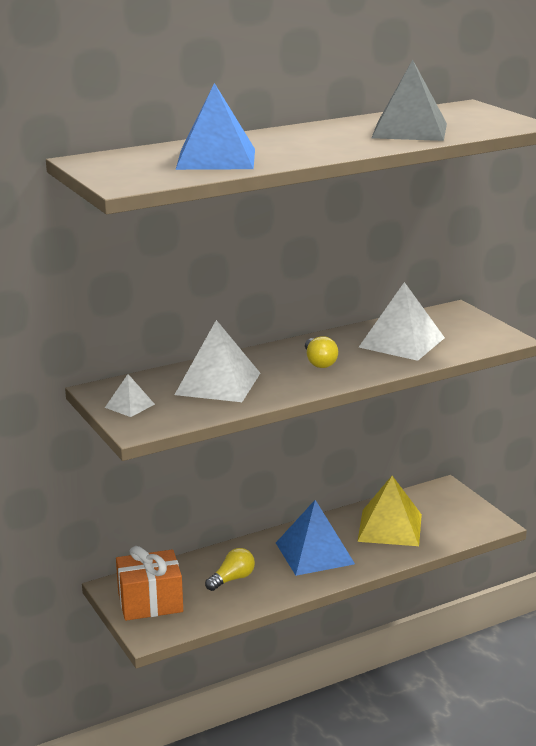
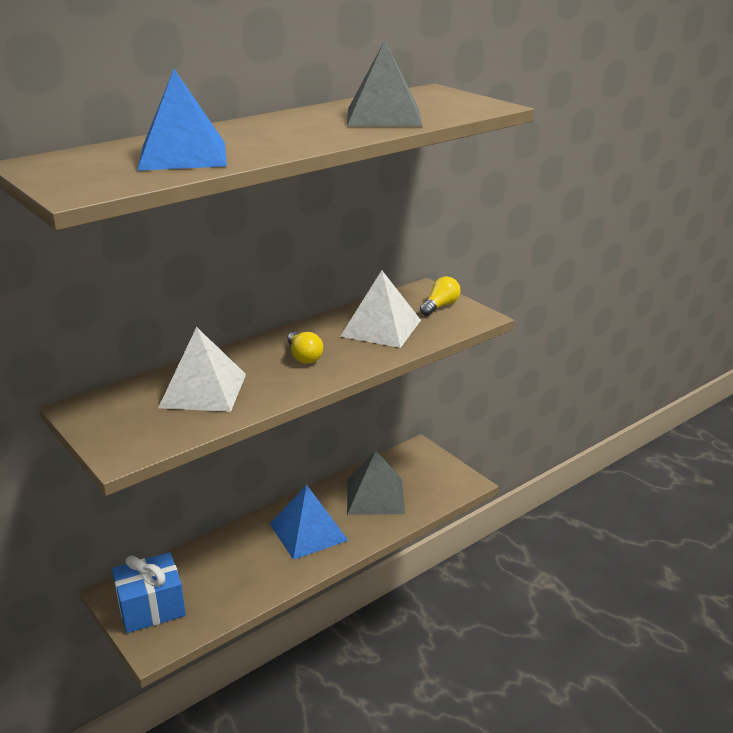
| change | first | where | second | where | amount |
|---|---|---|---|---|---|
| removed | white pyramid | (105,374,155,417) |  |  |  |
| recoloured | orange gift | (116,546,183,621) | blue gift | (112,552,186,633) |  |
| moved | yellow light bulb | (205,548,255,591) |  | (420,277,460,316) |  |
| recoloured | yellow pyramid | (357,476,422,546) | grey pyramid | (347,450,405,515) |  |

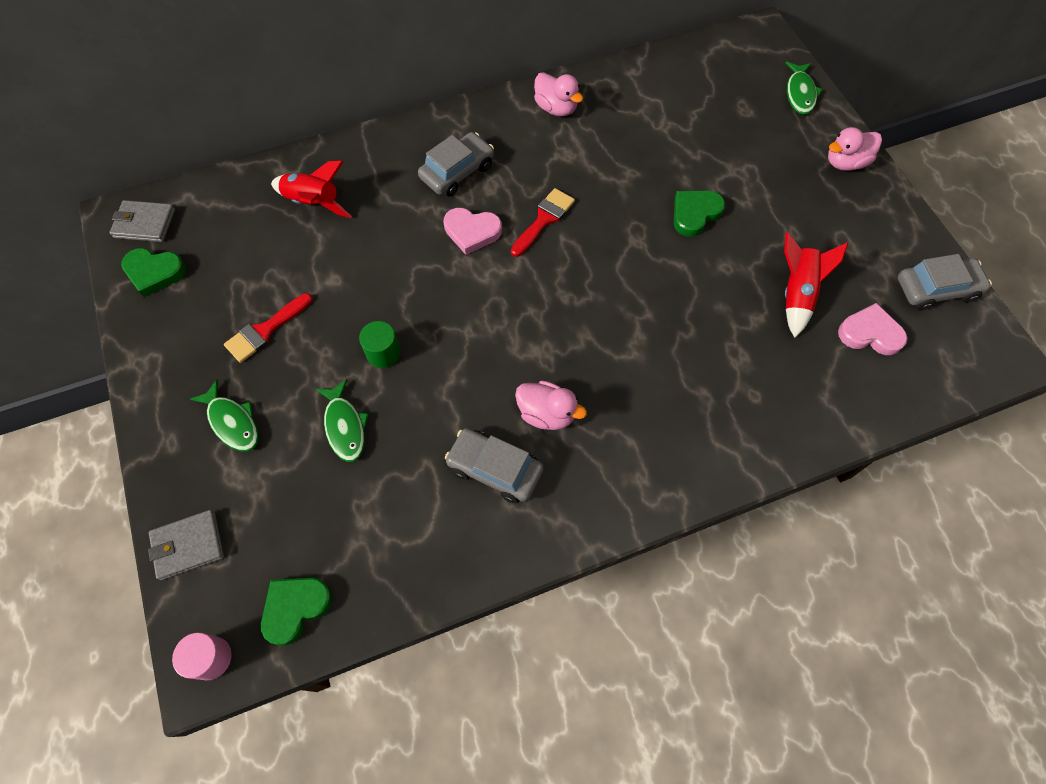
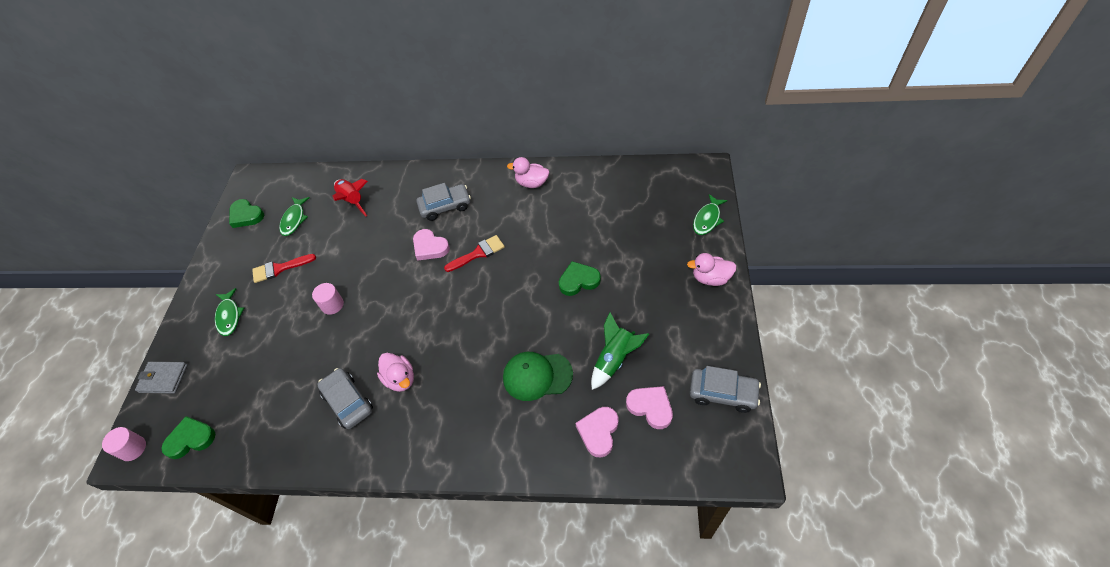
| change | first | where | second | where | amount |
|---|---|---|---|---|---|
| removed | grey wallet | (110,200,175,242) |  |  |  |
| moved | green fish | (316,379,369,462) |  | (279,197,309,236) |  |
| recoloured | green cylinder | (359,321,400,368) | pink cylinder | (312,283,344,315) |  |
| turned | pink duck | (534,72,583,117) |  | (507,157,549,188) | 120 degrees clockwise |
| recoloured | red rocket | (784,232,848,338) | green rocket | (591,312,649,390) |  |
| added |  |  | green cap | (503,352,573,401) |  |
| added |  |  | pink heart | (575,407,618,457) |  |

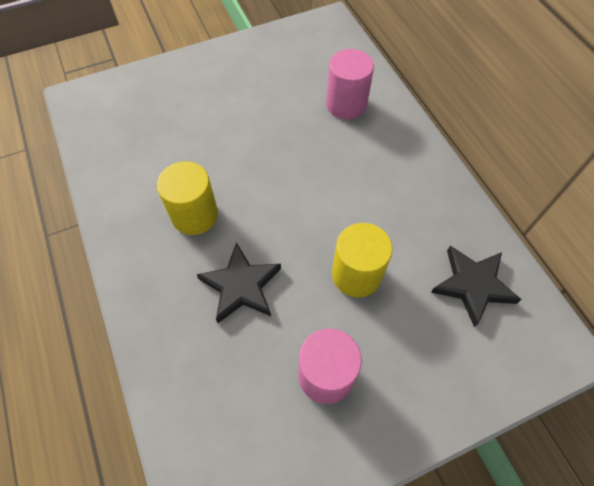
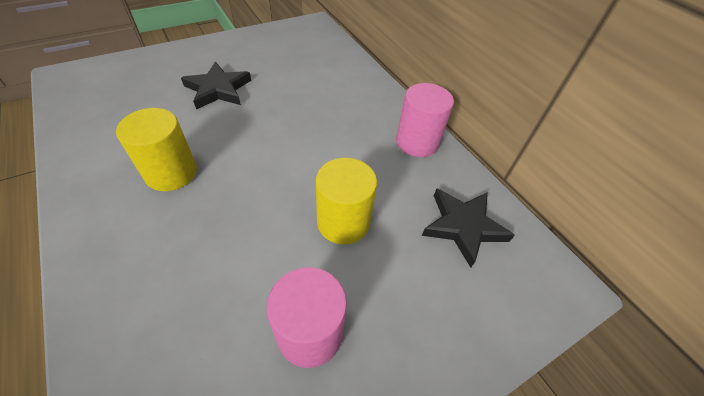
| change | first | where | second | where | amount |
|---|---|---|---|---|---|
| moved | black star | (197,242,281,323) |  | (181,62,251,109) |  |
| moved | pink cylinder | (326,49,374,119) |  | (396,83,454,157) |  |

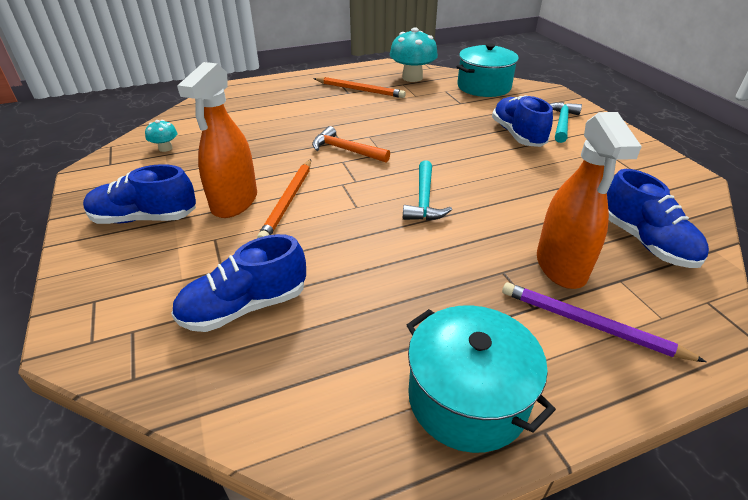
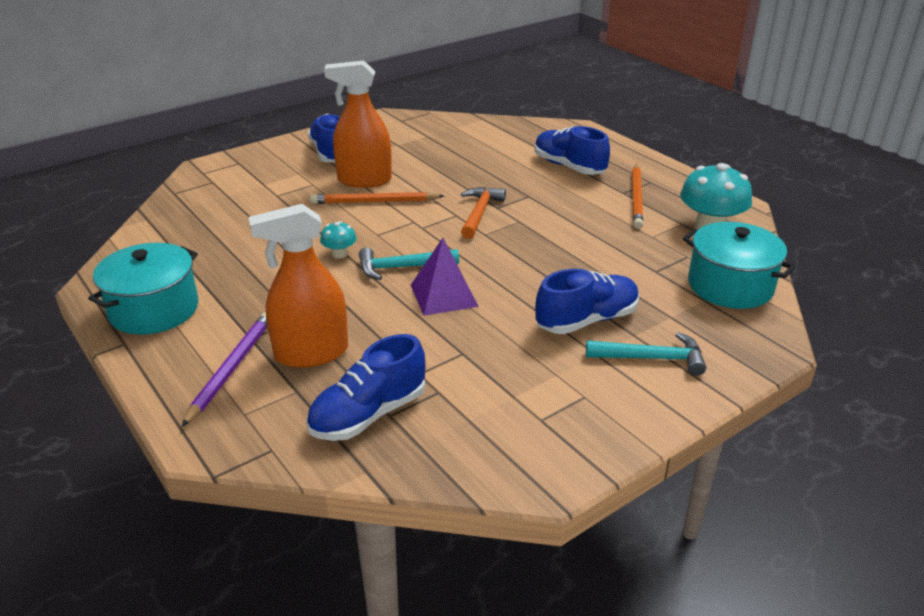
| change | first | where | second | where | amount |
|---|---|---|---|---|---|
| moved | turquoise mushroom | (145,120,177,152) |  | (320,221,356,259) |  |
| moved | blue shoe | (171,234,306,332) |  | (535,126,610,175) |  |
| added |  |  | purple pyramid | (411,238,479,316) |  |

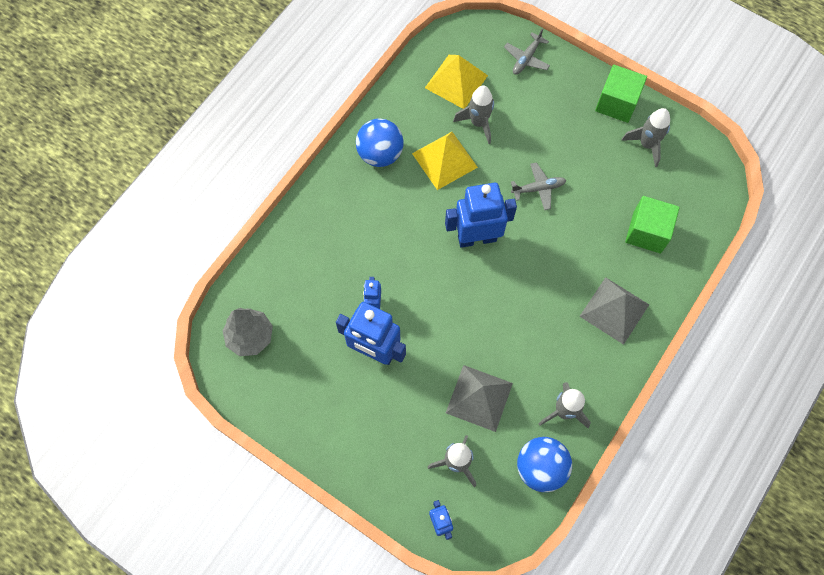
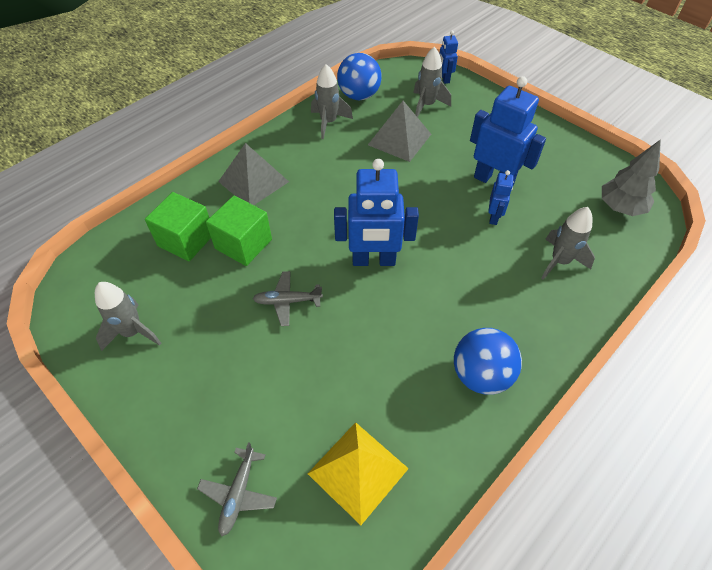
| change | first | where | second | where | amount |
|---|---|---|---|---|---|
| removed | yellow pyramid | (412,132,478,190) |  |  |  |
| moved | grey rocket | (453,85,494,144) |  | (541,207,595,280) |  |
| turned | grey plane | (504,29,550,74) |  | (197,442,277,536) | 150 degrees clockwise |
| moved | green cube | (595,65,647,123) |  | (206,196,272,266) |  |

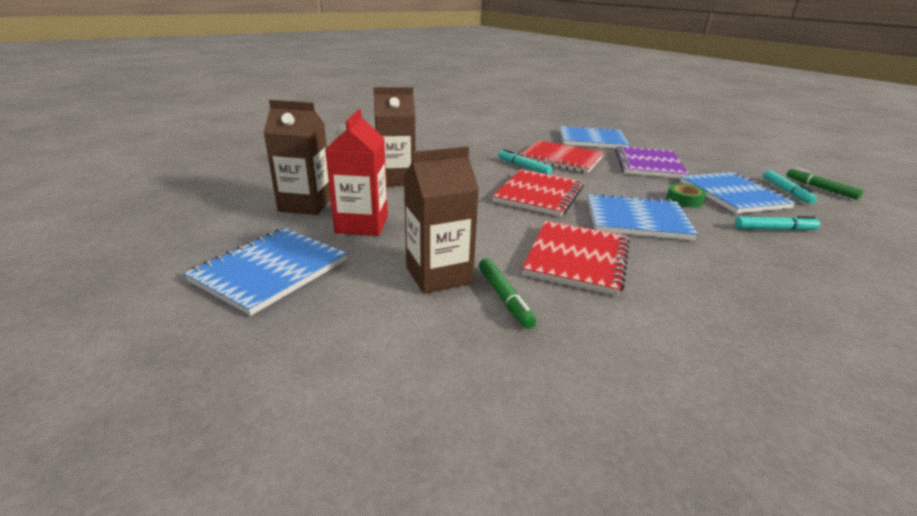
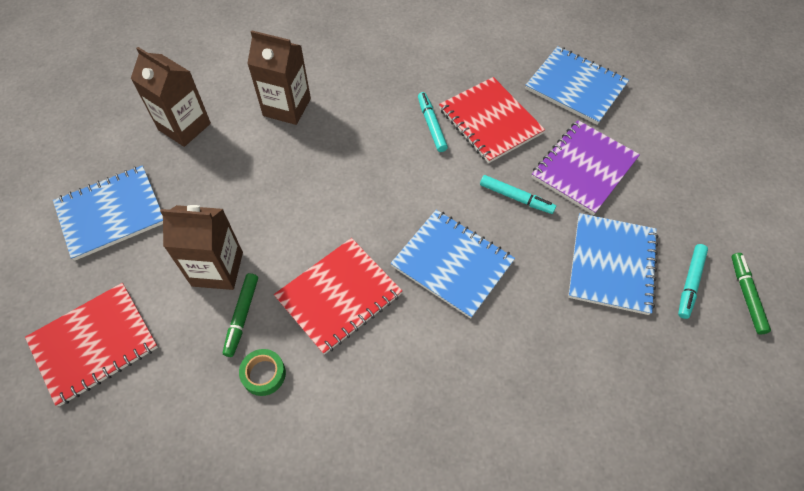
| change | first | where | second | where | amount |
|---|---|---|---|---|---|
| removed | red carton | (325,109,388,236) |  |  |  |
| moved | red notebook | (492,169,584,217) |  | (25,283,158,406) |  |
| moved | green tape | (666,184,707,208) |  | (239,349,286,396) |  |
| moved | turquoise marker | (735,216,820,231) |  | (480,175,556,214) |  |

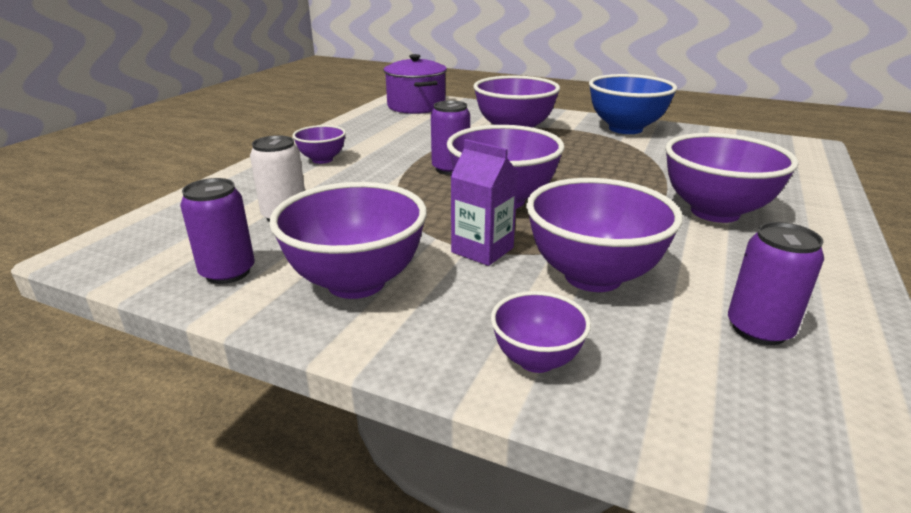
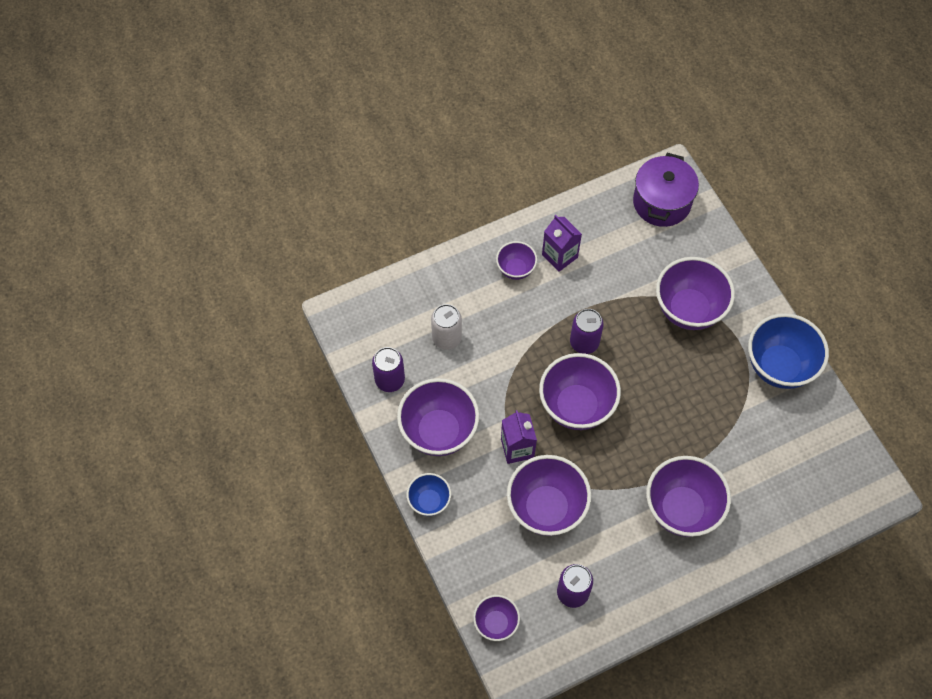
| change | first | where | second | where | amount |
|---|---|---|---|---|---|
| moved | purple bowl | (491,291,591,373) |  | (473,595,520,641) |  |
| added |  |  | blue bowl | (406,473,451,516) |  |
| added |  |  | purple carton | (542,215,582,272) |  |

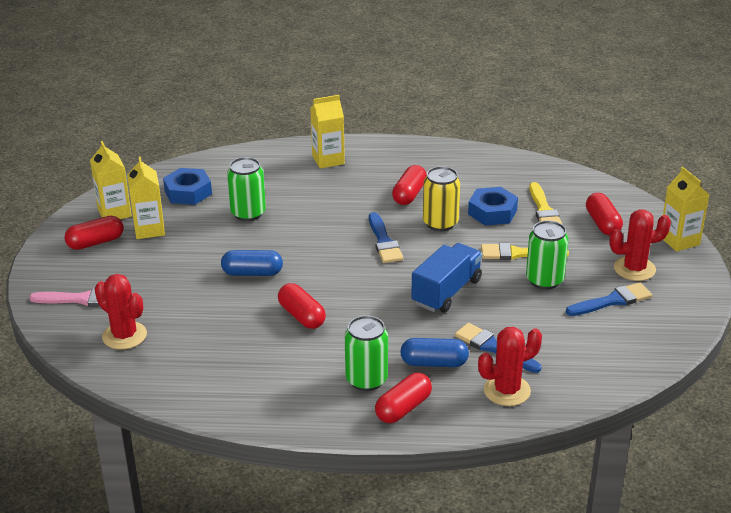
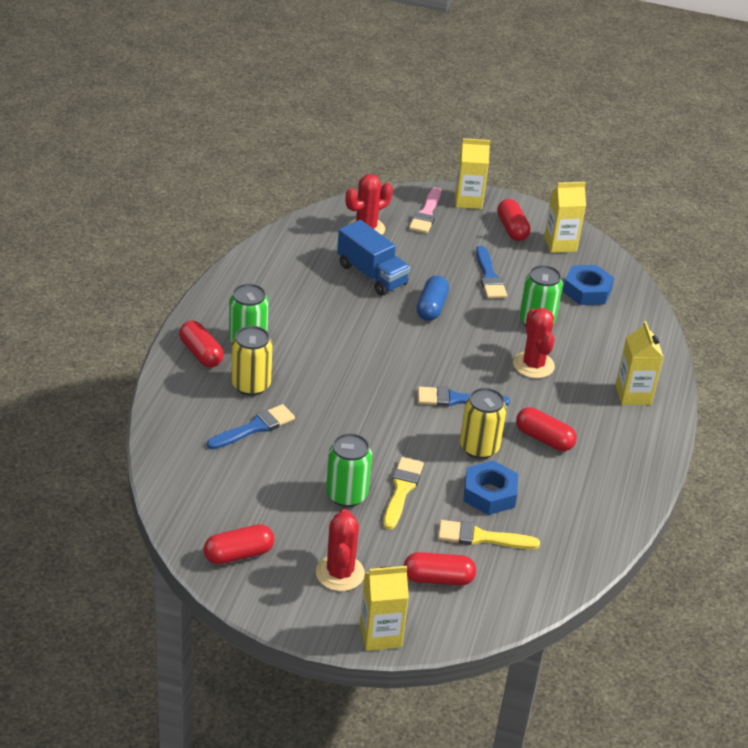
| change | first | where | second | where | amount |
|---|---|---|---|---|---|
| moved | yellow carton | (127,156,165,239) |  | (455,138,490,209) |  |
| moved | red capsule | (278,283,326,329) |  | (204,524,274,564) |  |
| replaced | blue capsule | (400,338,469,367) | yellow can | (231,326,273,396) |  |
| moved | blue truck | (411,243,482,313) |  | (337,220,410,296) |  |
| moved | red cactus | (478,327,542,406) |  | (513,308,555,378) |  |
| moved | blue brush | (566,283,652,316) |  | (476,246,507,298) |  |

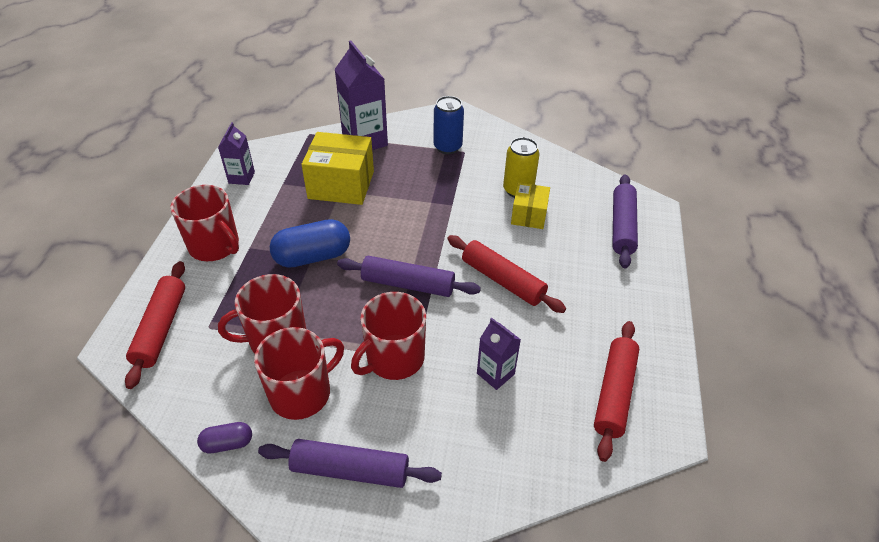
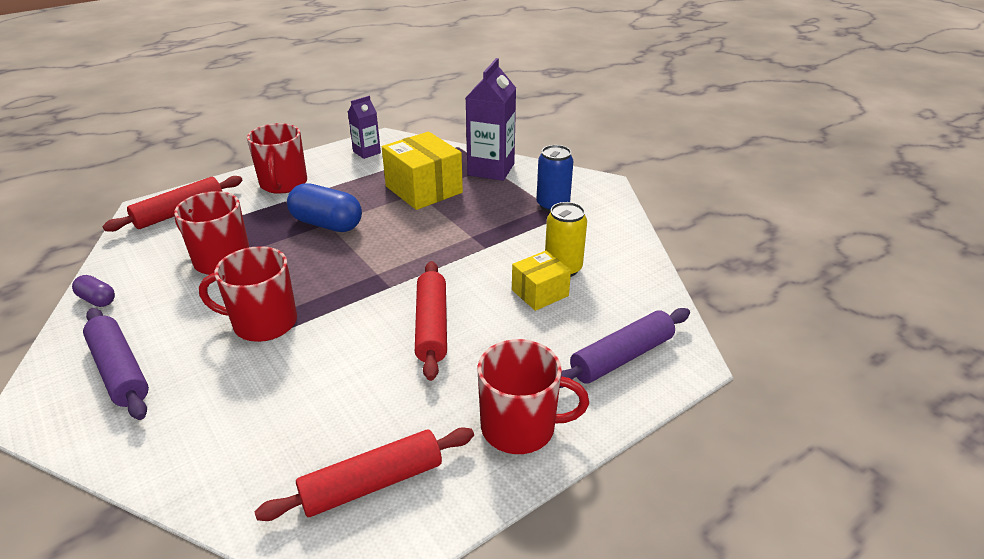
| change | first | where | second | where | amount |
|---|---|---|---|---|---|
| moved | red mug | (254,327,344,420) |  | (478,339,589,454) |  |
| removed | purple rolling pin | (337,256,481,297) |  |  |  |
| removed | purple carton | (477,318,521,390) |  |  |  |

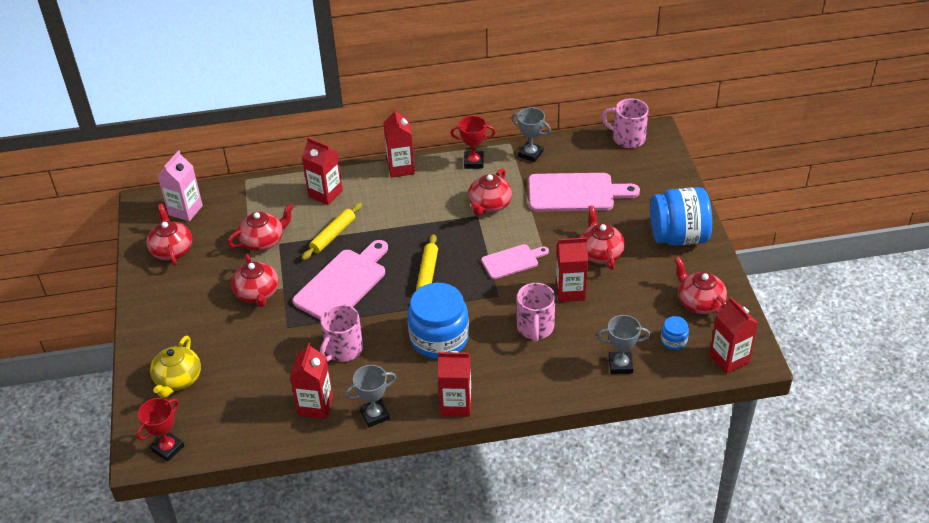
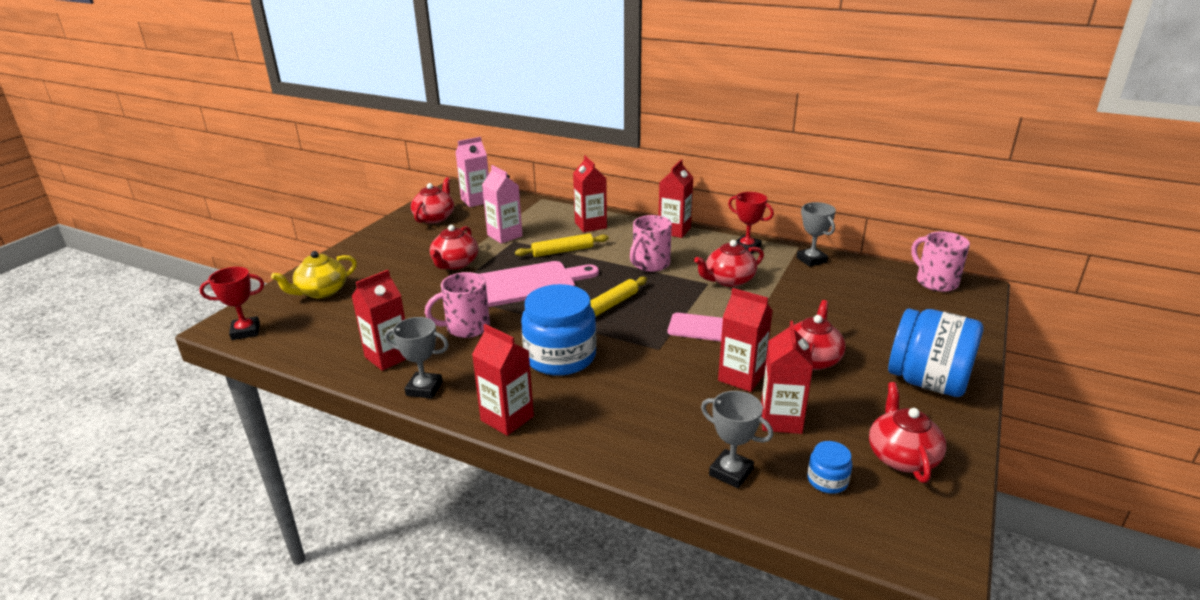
| change | first | where | second | where | amount |
|---|---|---|---|---|---|
| replaced | red teapot | (227,204,294,251) | pink carton | (482,165,523,244) |  |
| moved | pink mug | (517,283,555,342) |  | (630,215,672,272) |  |
| removed | pink cutting board | (528,173,640,212) |  |  |  |
| moved | red carton | (709,297,758,374) |  | (761,321,813,434) |  |

